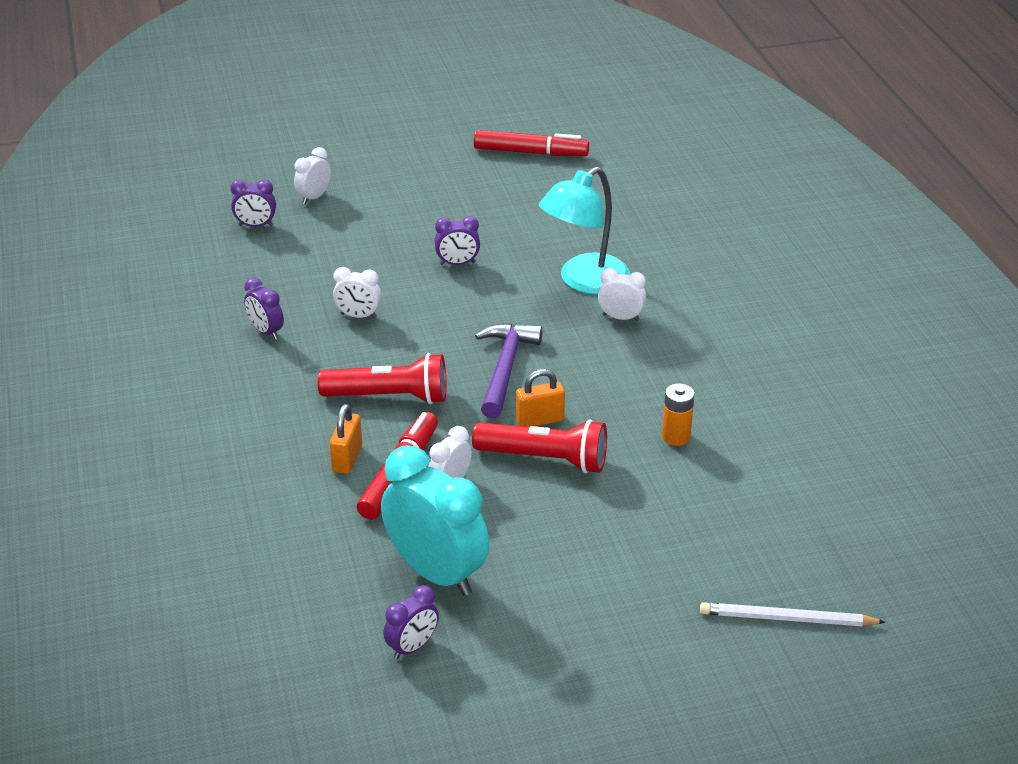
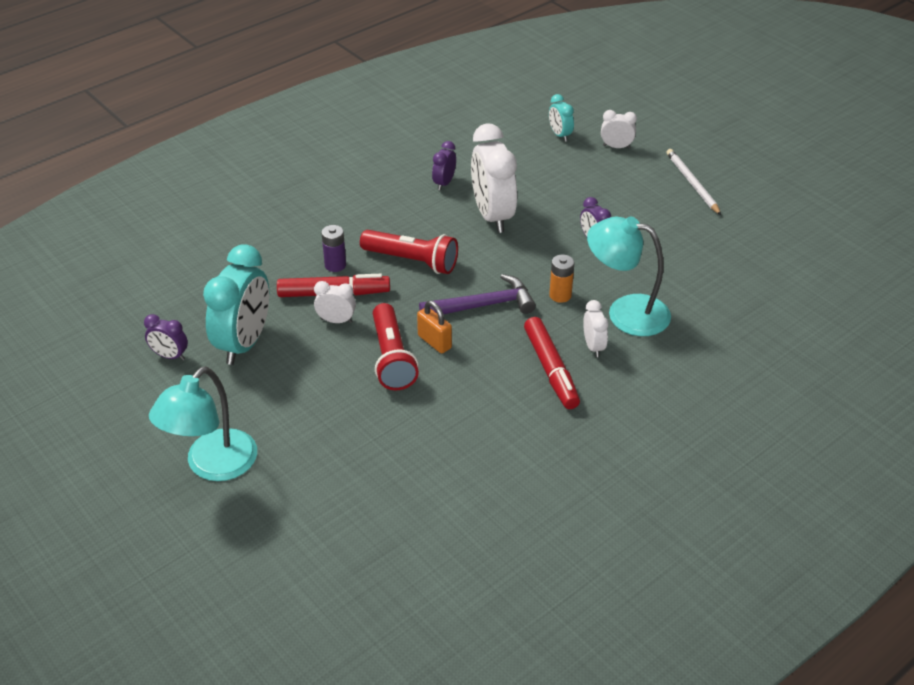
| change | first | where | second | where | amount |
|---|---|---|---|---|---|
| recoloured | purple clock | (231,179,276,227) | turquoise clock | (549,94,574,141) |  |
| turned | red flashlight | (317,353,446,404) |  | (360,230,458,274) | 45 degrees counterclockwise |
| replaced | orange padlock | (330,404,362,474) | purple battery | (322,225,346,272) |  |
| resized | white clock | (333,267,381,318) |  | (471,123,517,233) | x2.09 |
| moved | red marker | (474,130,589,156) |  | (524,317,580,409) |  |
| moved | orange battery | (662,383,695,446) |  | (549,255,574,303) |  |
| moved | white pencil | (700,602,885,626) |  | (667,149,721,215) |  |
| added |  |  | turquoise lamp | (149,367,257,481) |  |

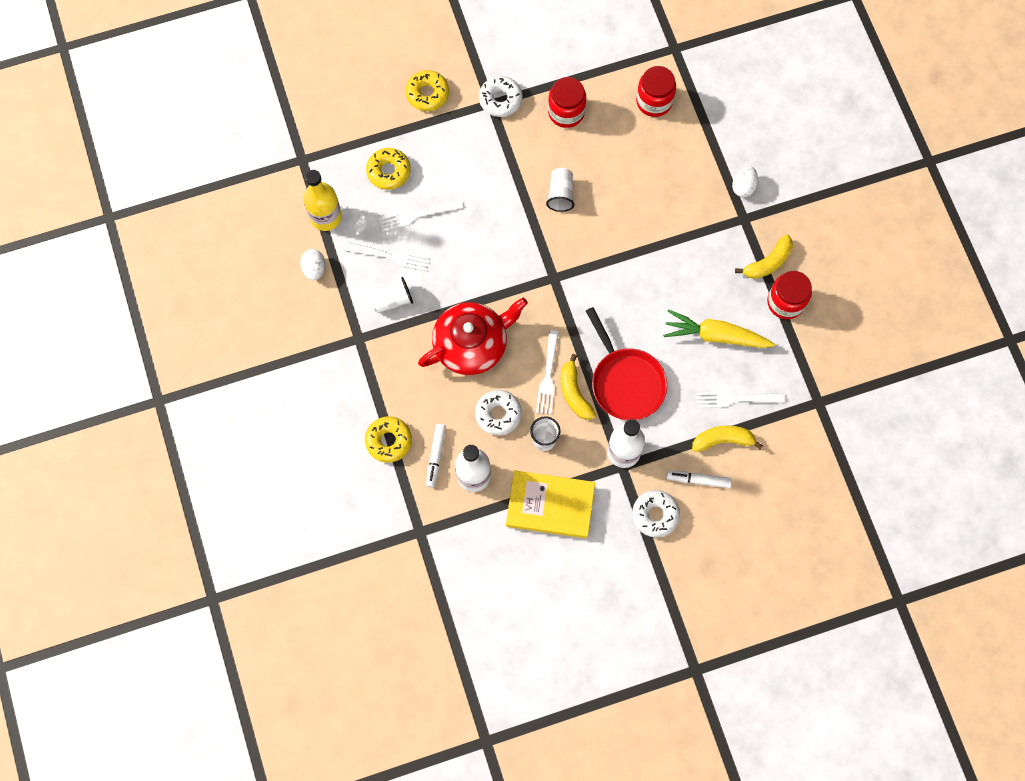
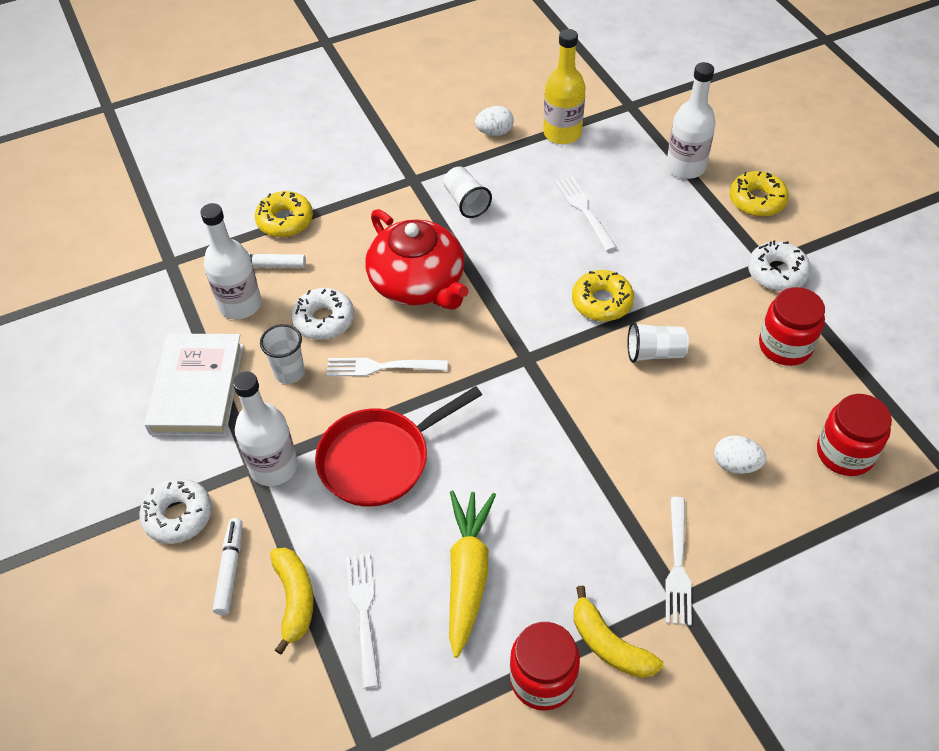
| change | first | where | second | where | amount |
|---|---|---|---|---|---|
| moved | white fork | (344,242,429,271) |  | (665,497,692,625) |  |
| moved | yellow donut | (366,148,411,190) |  | (572,270,634,321) |  |
| recoloured | yellow book | (506,470,595,538) | white book | (144,334,244,436) |  |
| removed | yellow banana | (561,354,596,420) |  |  |  |
| moved | white egg | (732,167,758,197) |  | (714,436,766,474) |  |
| added |  |  | white bottle | (666,62,716,179) |  |

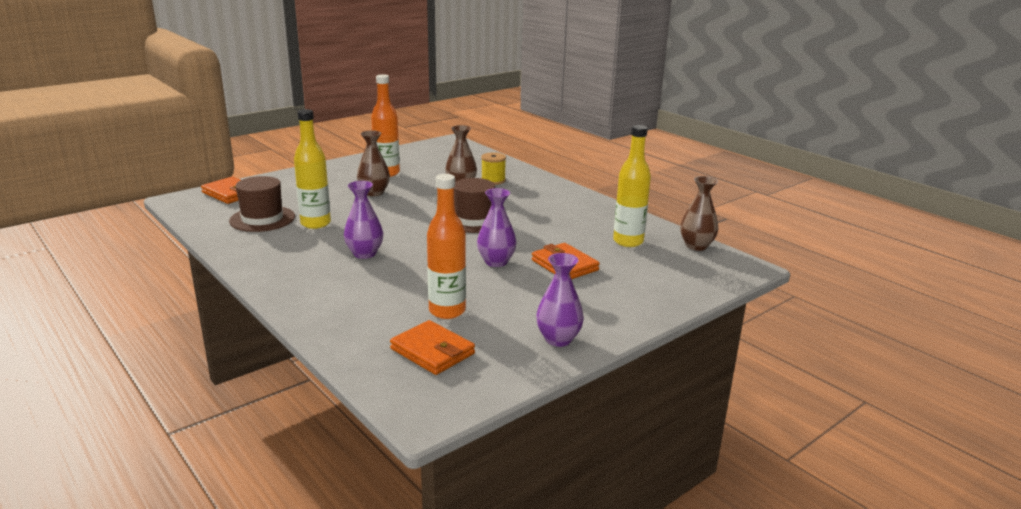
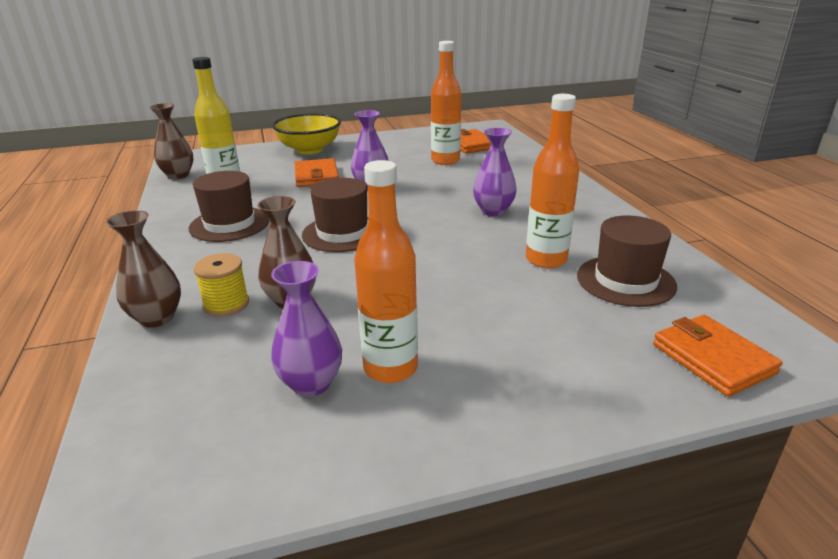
| change | first | where | second | where | amount |
|---|---|---|---|---|---|
| recoloured | yellow bottle | (294,109,331,229) | orange bottle | (526,94,579,268) |  |
| moved | brown vase | (357,130,390,196) |  | (106,210,181,328) |  |
| moved | purple vase | (536,253,584,347) |  | (271,261,342,397) |  |
| added |  |  | brown hat | (188,171,269,242) |  |
| added |  |  | yellow bowl | (272,113,341,154) |  |

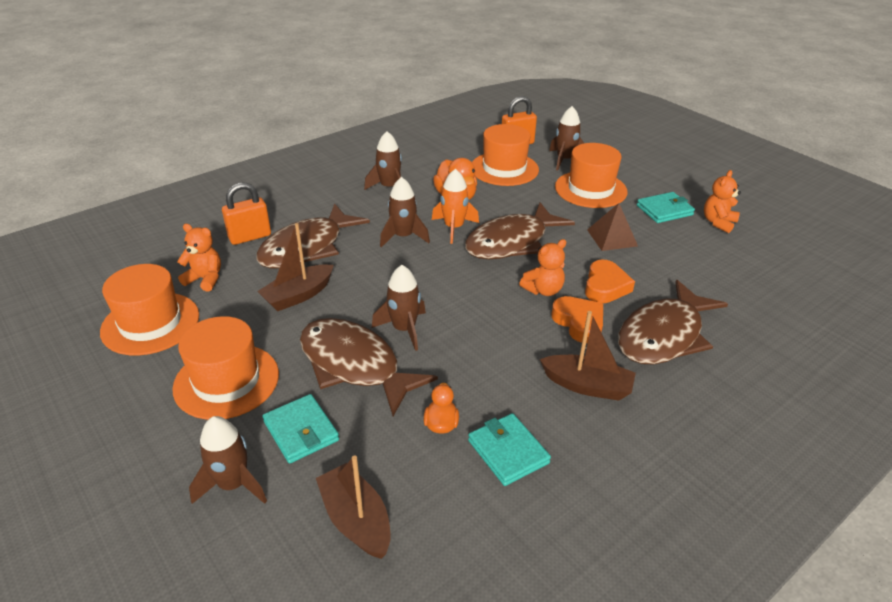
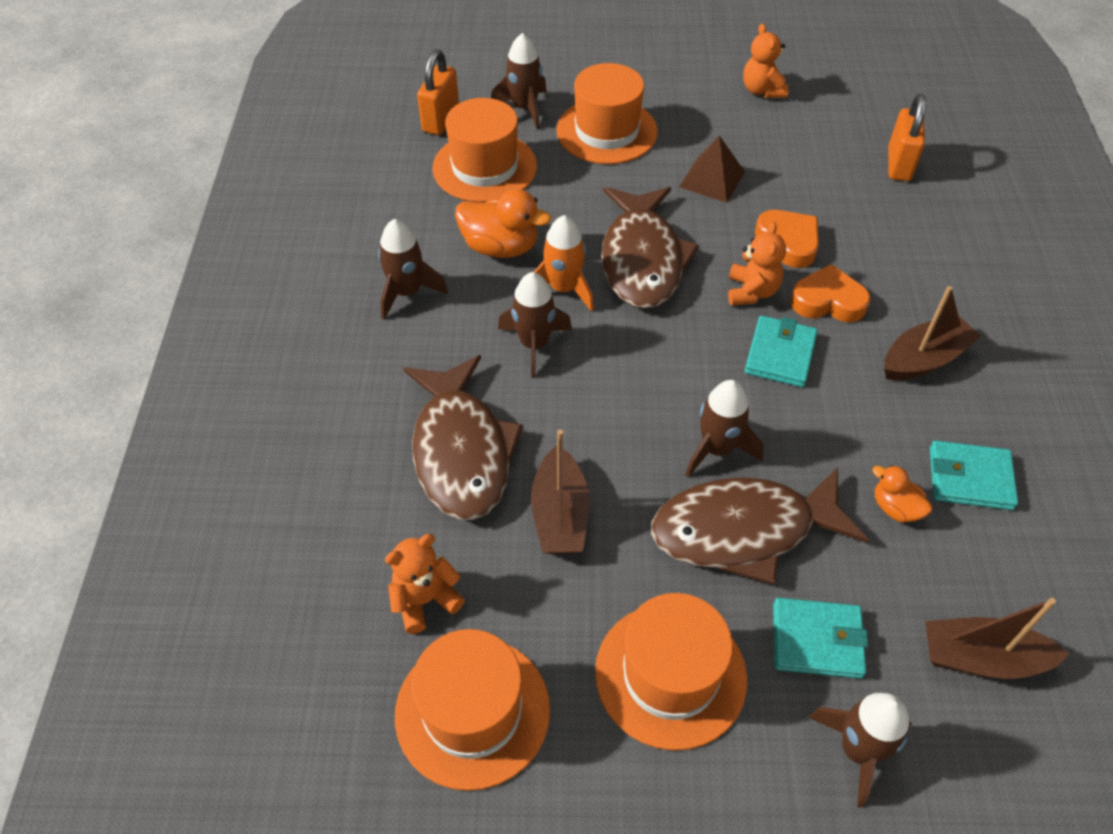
| change | first | where | second | where | amount |
|---|---|---|---|---|---|
| moved | orange padlock | (222,182,271,245) |  | (888,94,926,181) |  |
| removed | brown fish | (618,280,728,364) |  |  |  |
| moved | turquoise wallet | (637,192,695,223) |  | (745,316,818,387) |  |

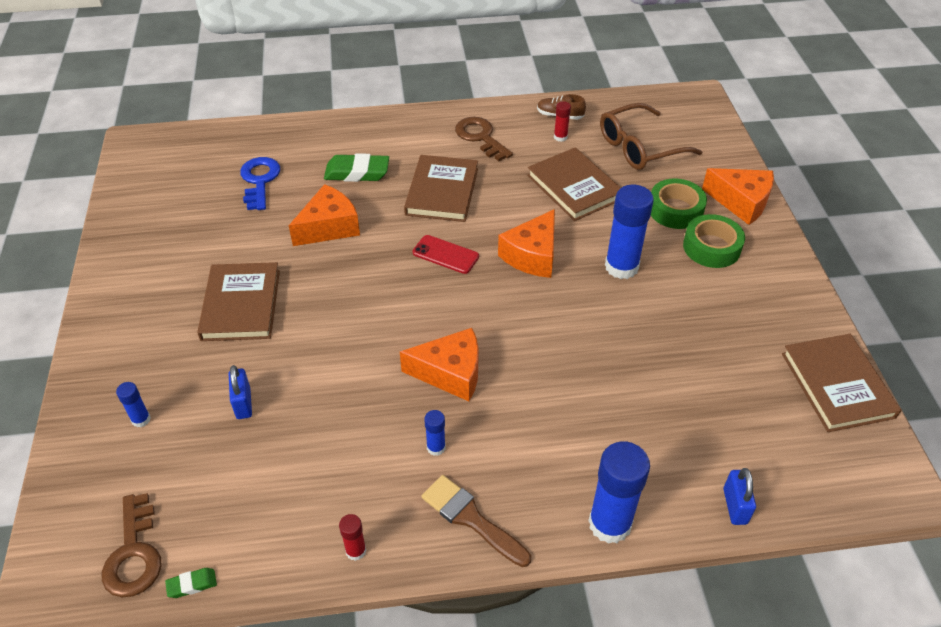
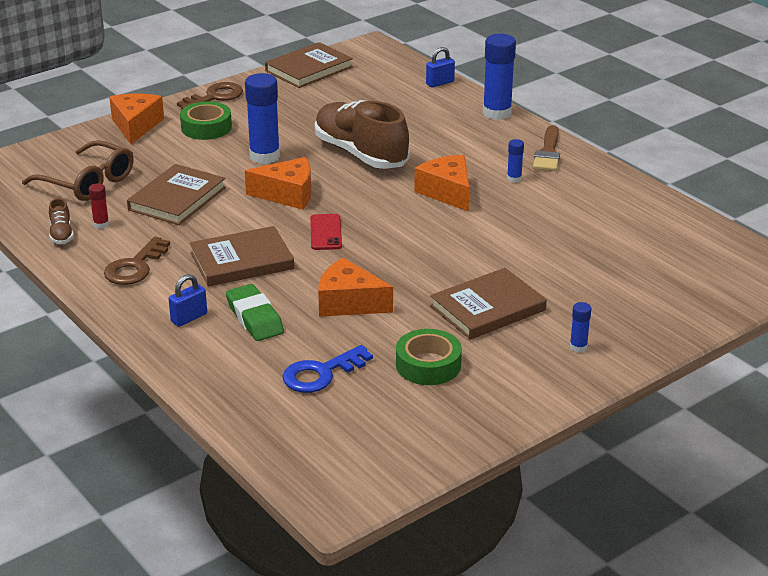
| change | first | where | second | where | amount |
|---|---|---|---|---|---|
| moved | brown key | (102,493,162,597) |  | (177,82,243,109) |  |
| moved | blue glue stick | (116,382,151,427) |  | (570,302,592,352) |  |
| removed | green eraser | (165,568,217,598) |  |  |  |
| moved | blue padlock | (229,365,252,419) |  | (169,274,207,327) |  |
| removed | red glue stick | (339,514,366,561) |  |  |  |
| moved | green tape | (651,178,707,229) |  | (396,329,462,385) |  |
| added |  |  | brown shoe | (315,100,410,169) |  |

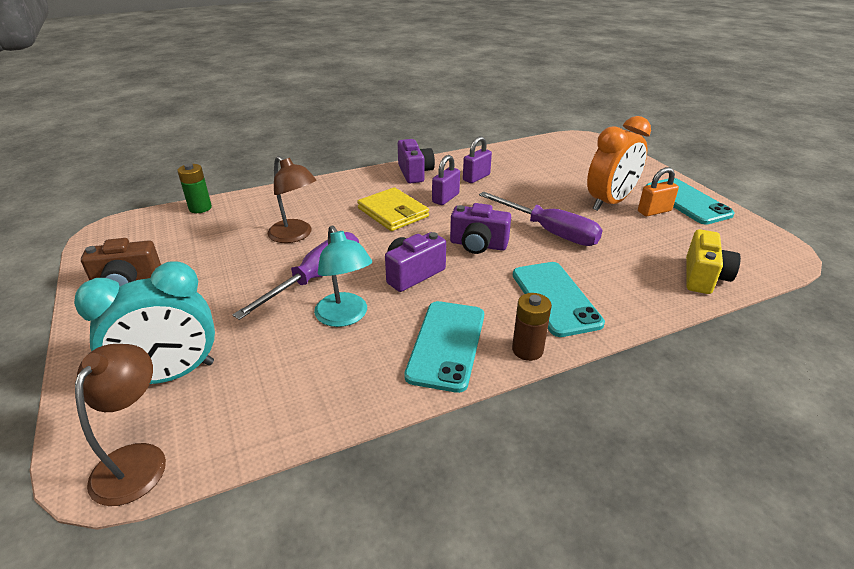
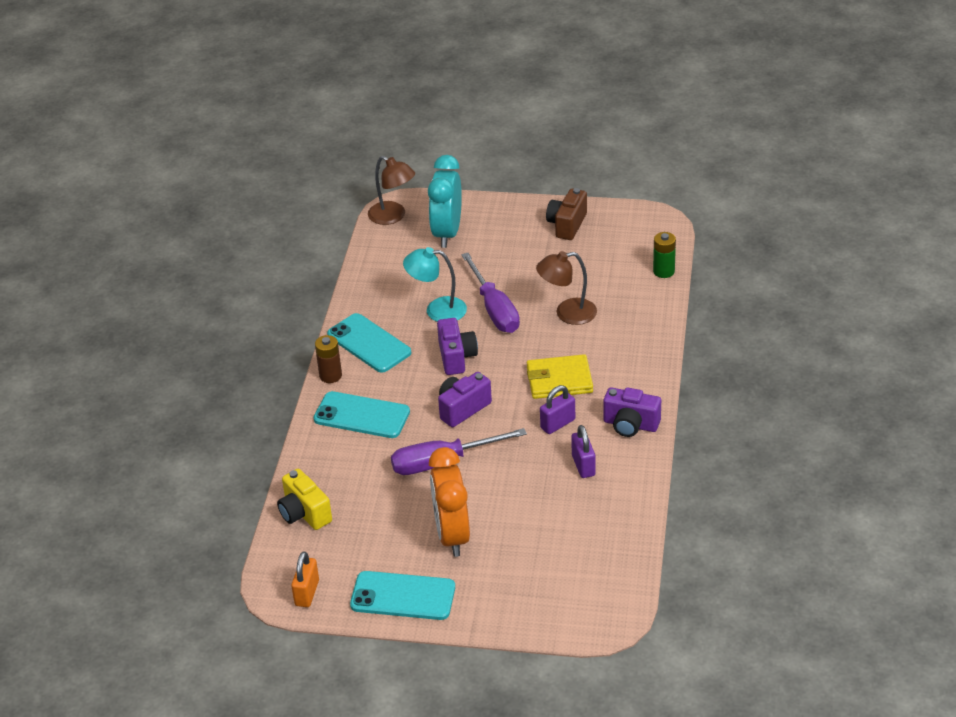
| change | first | where | second | where | amount |
|---|---|---|---|---|---|
| turned | purple padlock | (432,155,460,205) |  | (540,385,575,434) | 75 degrees clockwise |
| moved | orange padlock | (638,167,679,216) |  | (291,551,319,607) |  |

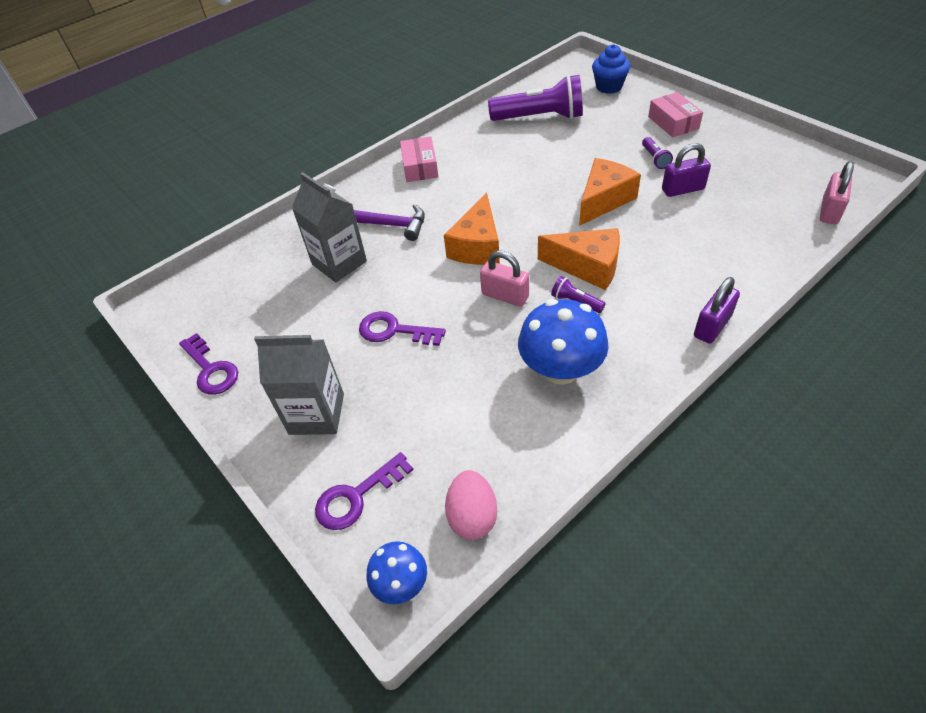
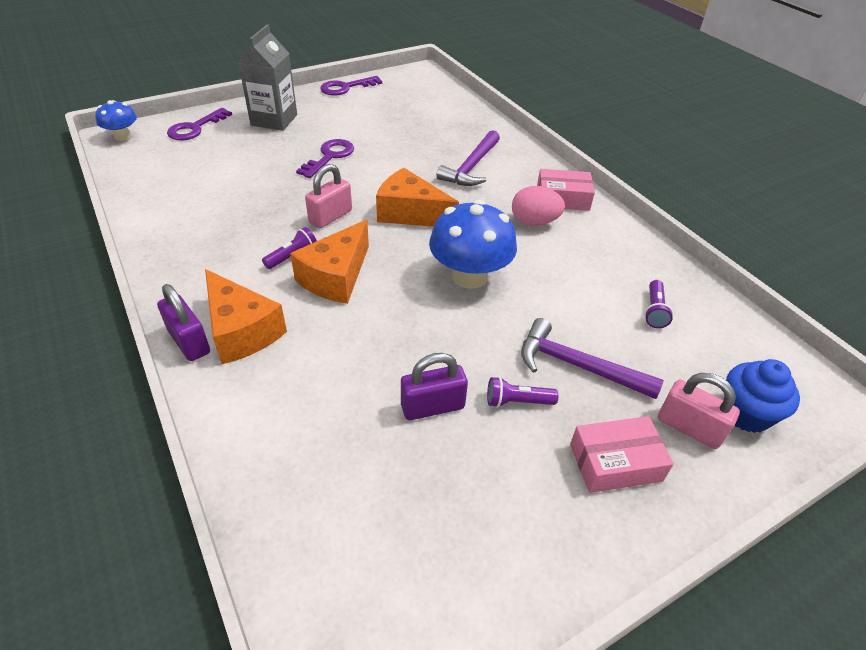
| change | first | where | second | where | amount |
|---|---|---|---|---|---|
| removed | grey carton | (292,172,367,282) |  |  |  |
| turned | purple key | (315,452,414,530) |  | (167,108,232,140) | 120 degrees counterclockwise |
| moved | pink egg | (445,470,497,540) |  | (512,186,565,226) |  |
| resized | purple flashlight | (488,75,583,121) |  | (644,280,673,328) | x0.43 |
| moved | blue mushroom | (518,299,609,385) |  | (429,200,517,289) |  |
| moved | orange cheese | (579,158,641,226) |  | (205,269,287,364) |  |
| turned | purple padlock | (662,143,711,197) |  | (401,353,468,420) | 75 degrees clockwise |
| moved | pink padlock | (820,161,854,224) |  | (658,373,740,449) |  |
| added |  |  | purple hammer | (521,318,664,399) |  |

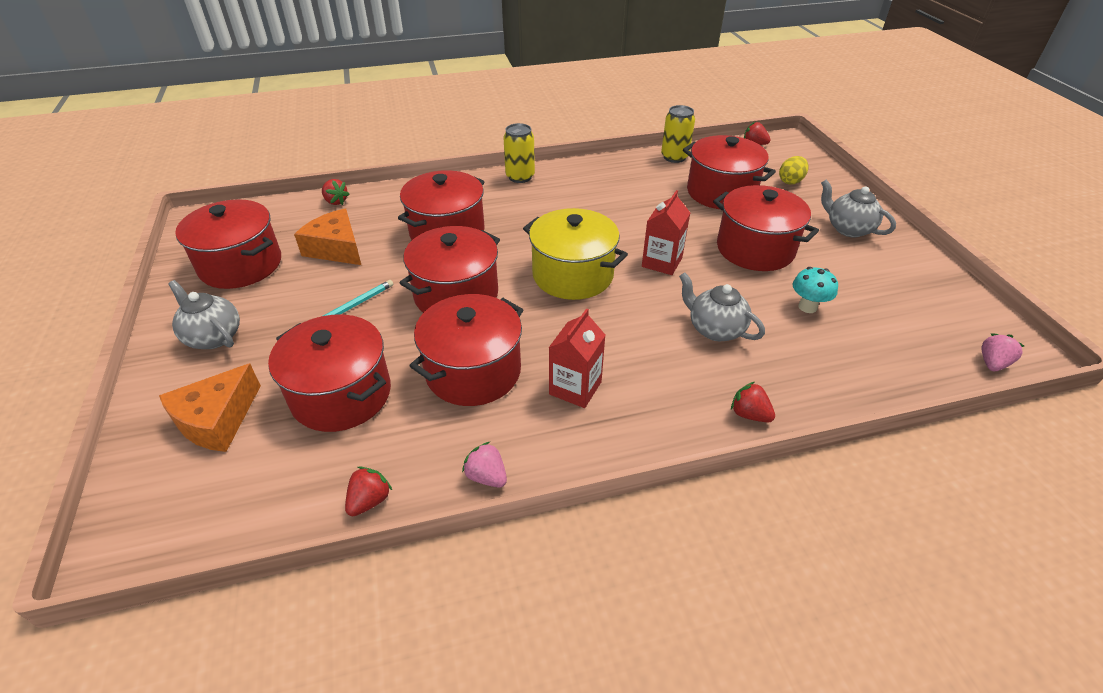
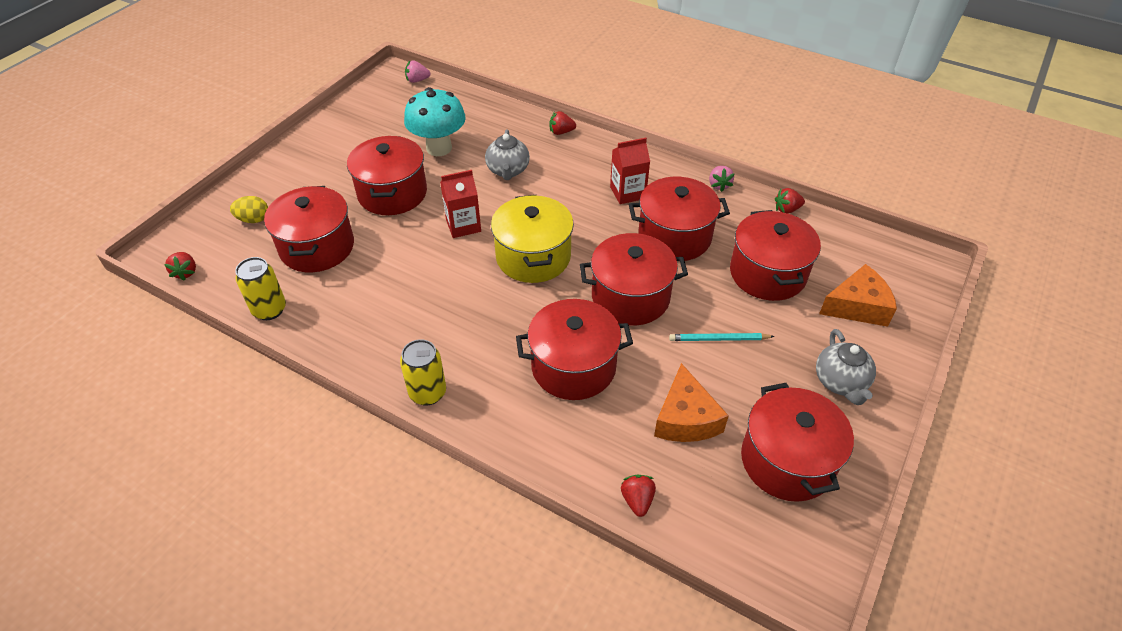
| change | first | where | second | where | amount |
|---|---|---|---|---|---|
| turned | red strawberry | (731,382,775,422) |  | (550,111,576,135) | 90 degrees clockwise |
| resized | turquoise mushroom | (793,267,838,313) |  | (404,87,466,156) | x1.85 |
| removed | grey teapot | (821,180,896,238) |  |  |  |

